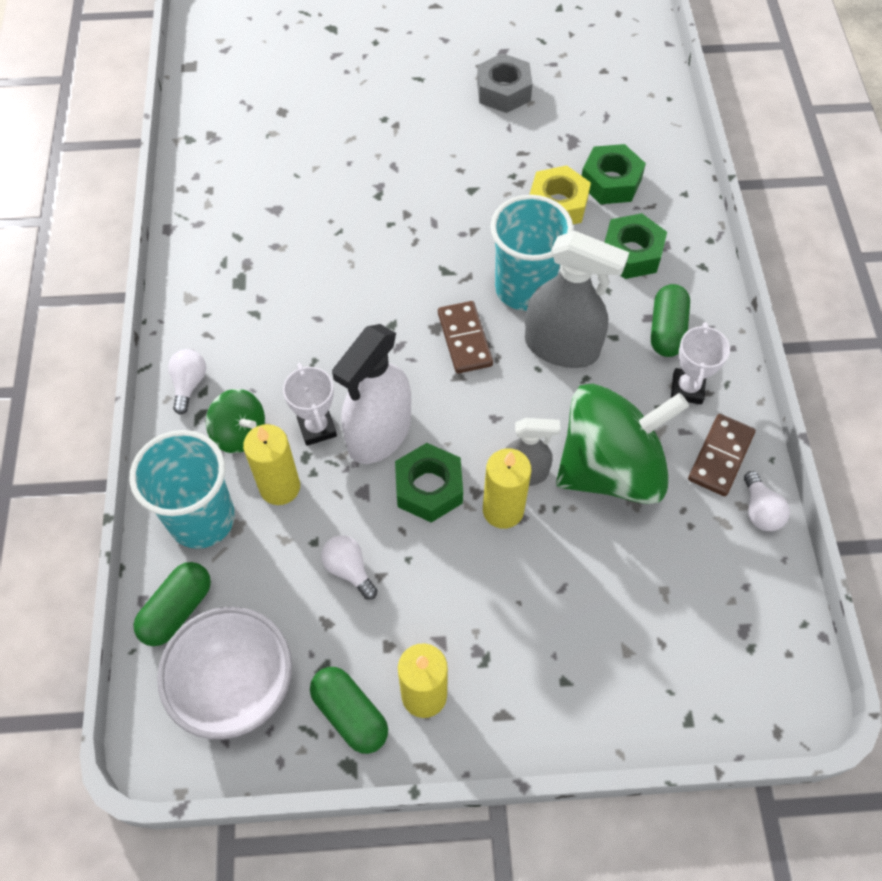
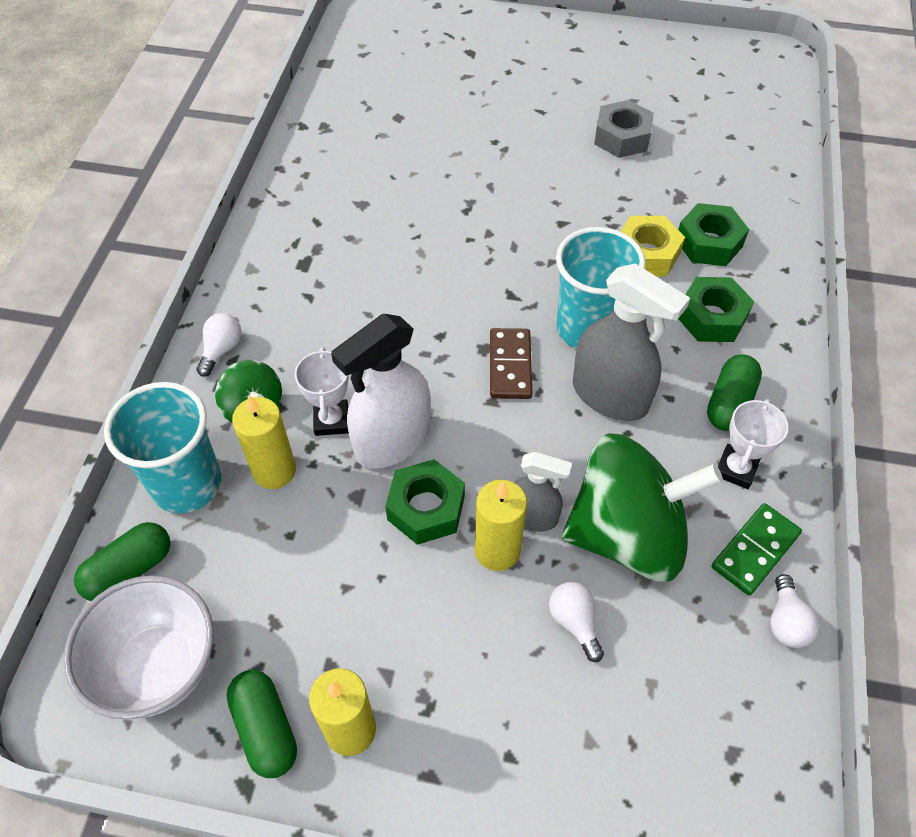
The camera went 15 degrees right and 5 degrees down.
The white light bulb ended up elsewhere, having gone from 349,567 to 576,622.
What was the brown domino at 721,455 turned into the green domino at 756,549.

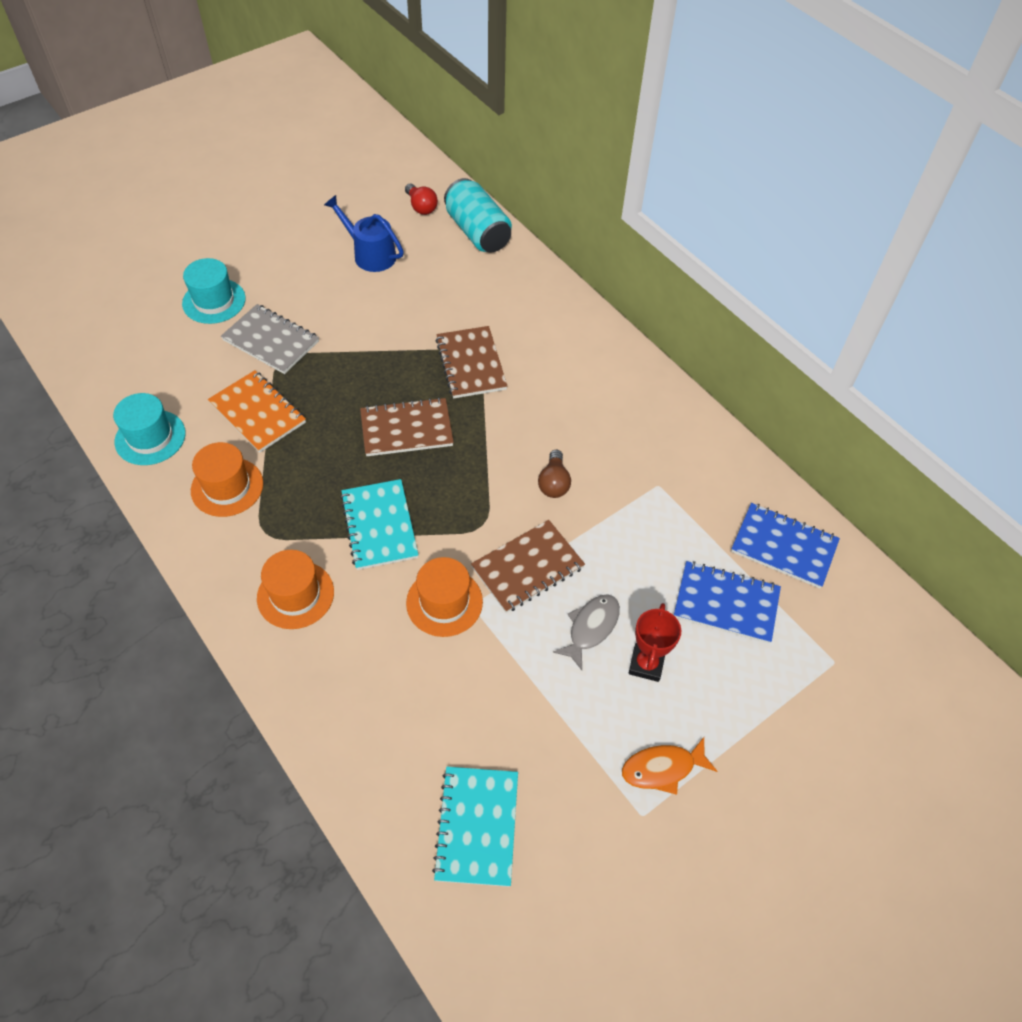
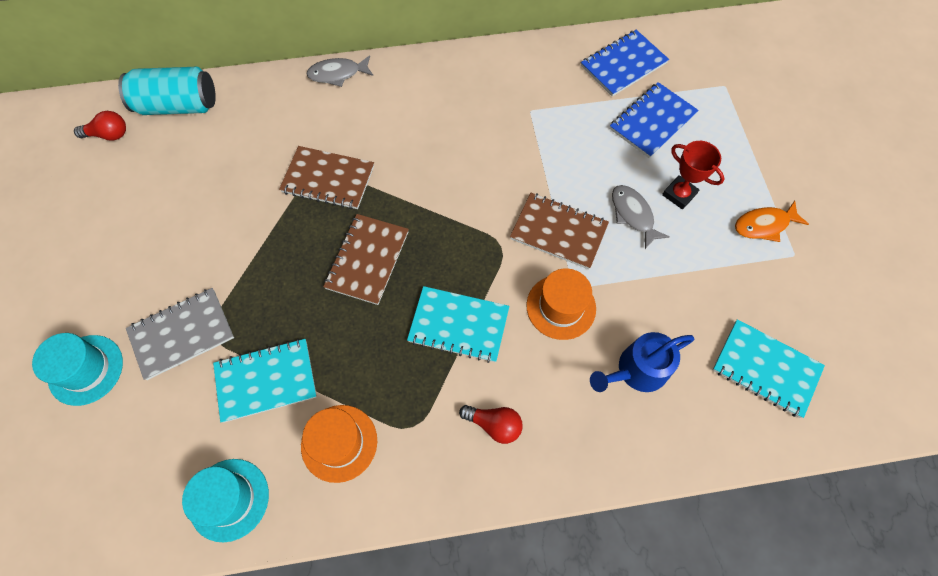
The camera went 60 degrees left and 10 degrees up.
What was the orange notebook at 257,411 turned into the turquoise notebook at 265,381.
Where the orange hat stood at 295,589, the red light bulb came to stand at 491,424.
The blue watering can ended up elsewhere, having gone from 364,233 to 642,362.
The brown notebook at 528,566 ended up facing another way, 60 degrees counterclockwise from before.
The second view lost the brown light bulb at 554,474.
The orange fish at 669,766 ended up facing another way, 60 degrees clockwise from before.
The second view gained the grey fish at 339,71.

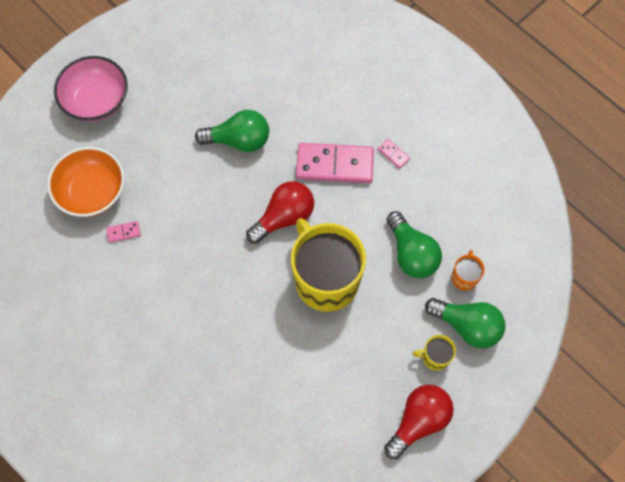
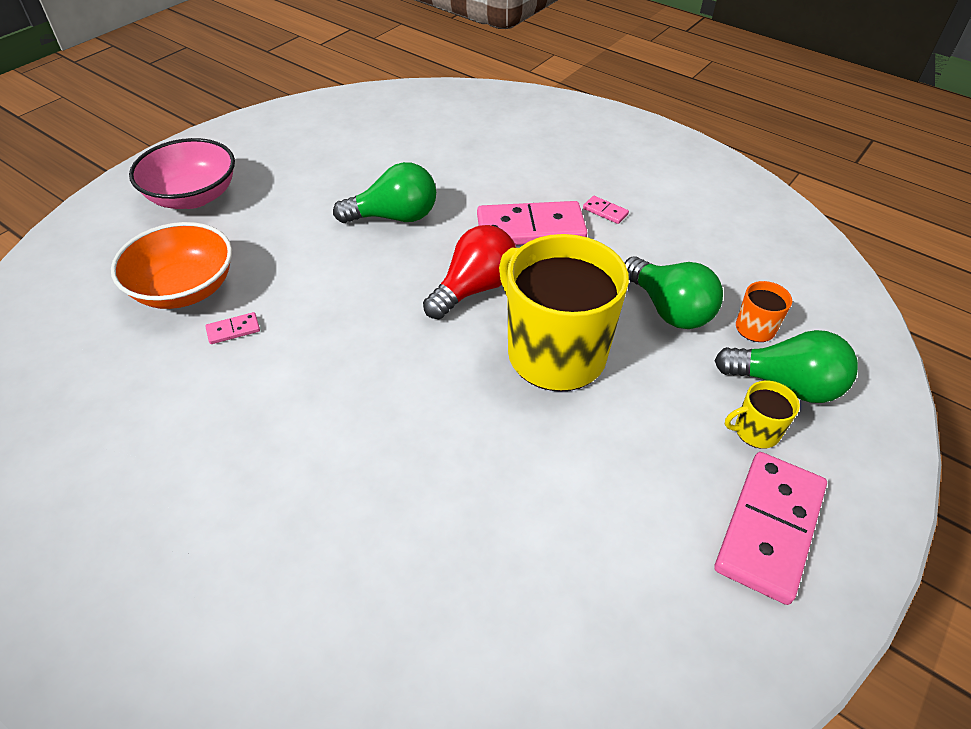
The camera went 10 degrees left and 20 degrees down.
Where the red light bulb stood at 419,422, the pink domino came to stand at 771,528.

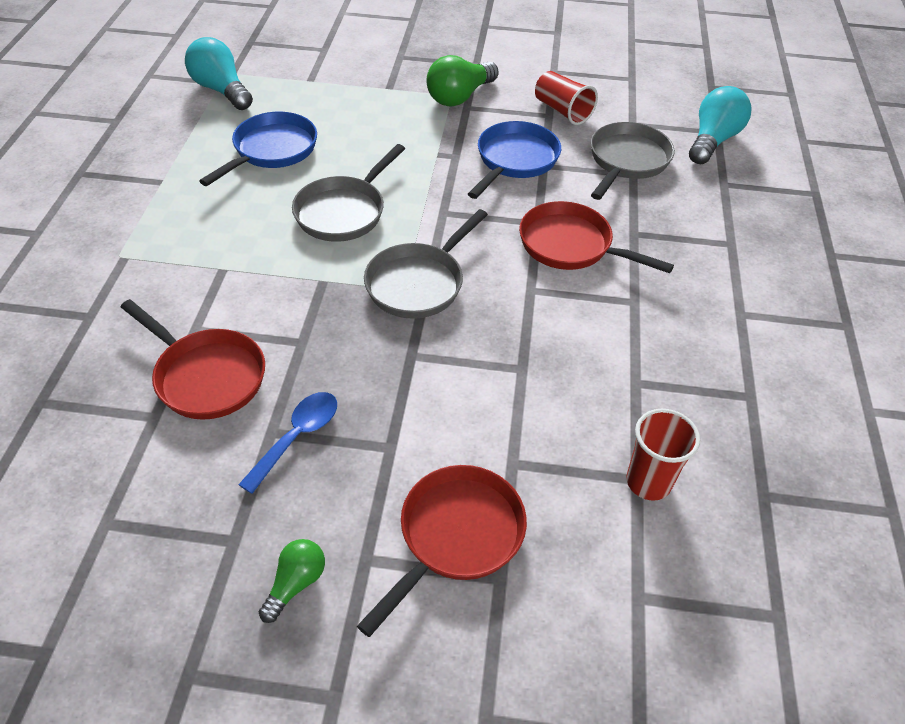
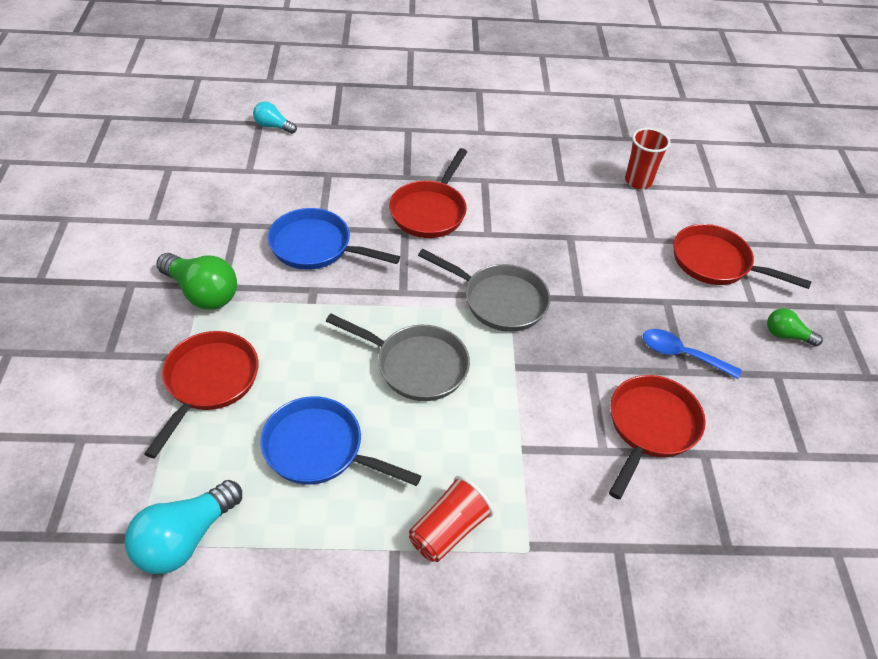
The camera went 100 degrees left and 0 degrees up.
The red cup ended up elsewhere, having gone from 566,98 to 451,519.
The second view lost the grey pan at 633,161.
The size of the turquoise light bulb at 720,125 changed by a factor of 0.57.
The second view gained the red pan at 201,394.

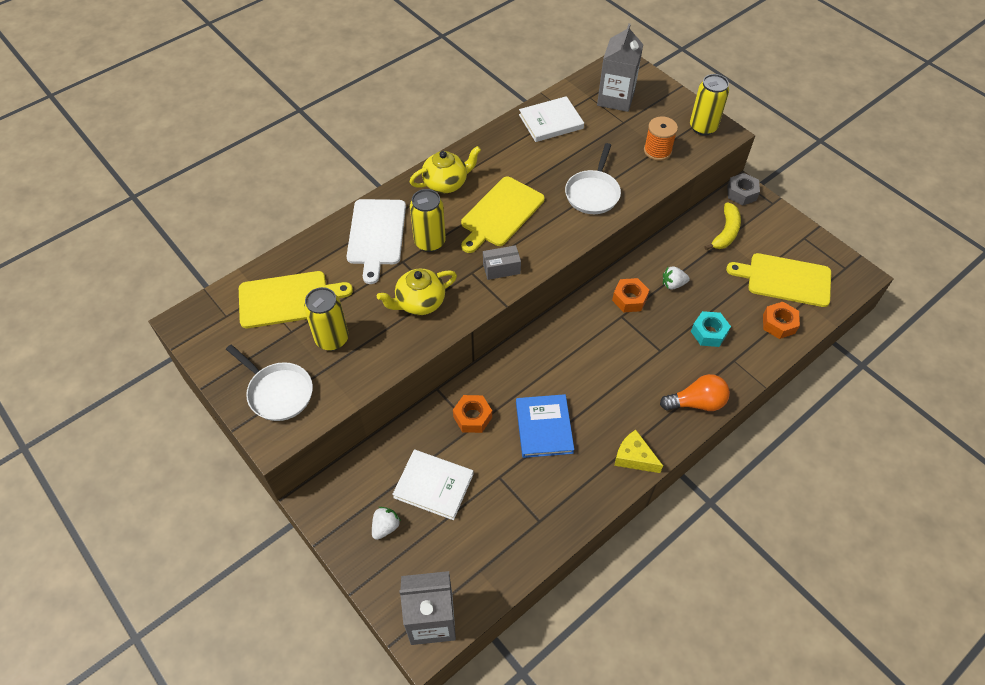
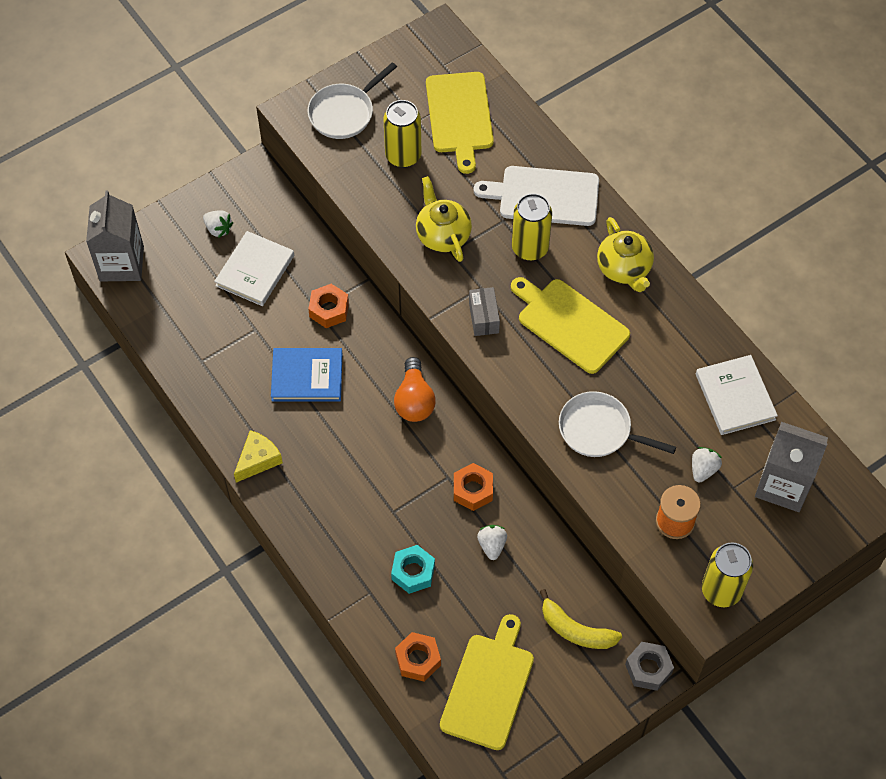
The camera went 95 degrees right and 5 degrees up.
The orange light bulb ended up elsewhere, having gone from 695,392 to 415,389.
The second view gained the white strawberry at 707,465.

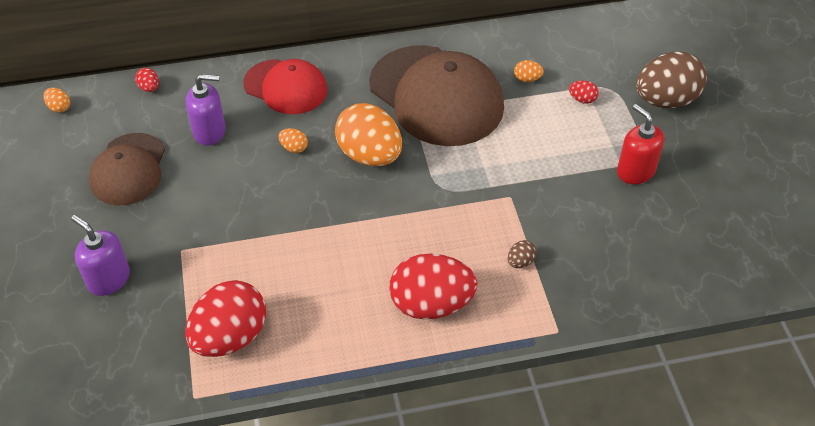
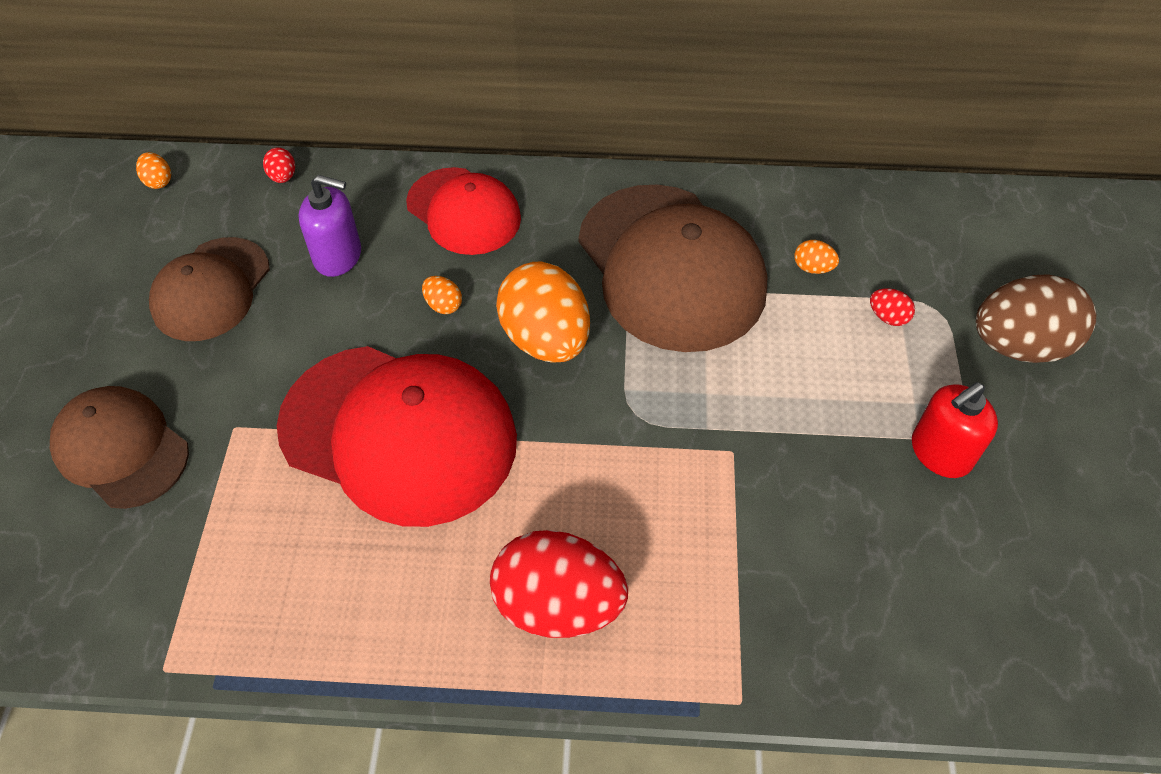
The camera went 15 degrees right and 5 degrees up.
Where the purple soap dispenser stood at 100,255, the brown cap came to stand at 119,447.
The second view lost the red egg at 225,318.
The second view lost the brown egg at 522,254.
The red soap dispenser at 640,144 ended up facing another way, 105 degrees counterclockwise from before.
The second view gained the red cap at 397,436.

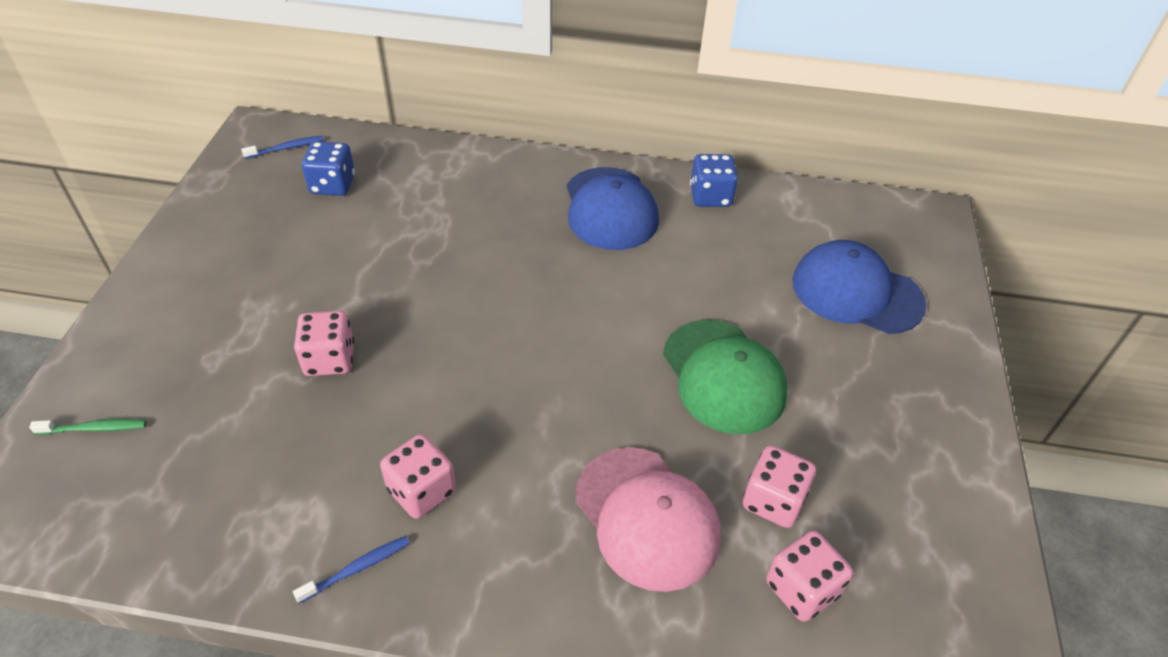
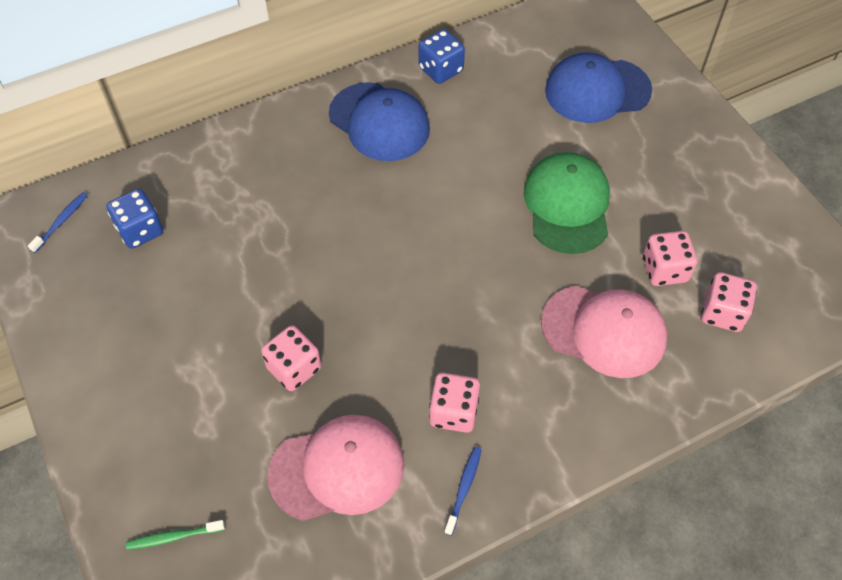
The camera went 35 degrees left and 10 degrees up.
The green toothbrush at 87,426 ended up facing another way, 150 degrees counterclockwise from before.
The green cap at 725,377 ended up facing another way, 120 degrees counterclockwise from before.
The second view gained the pink cap at 336,468.

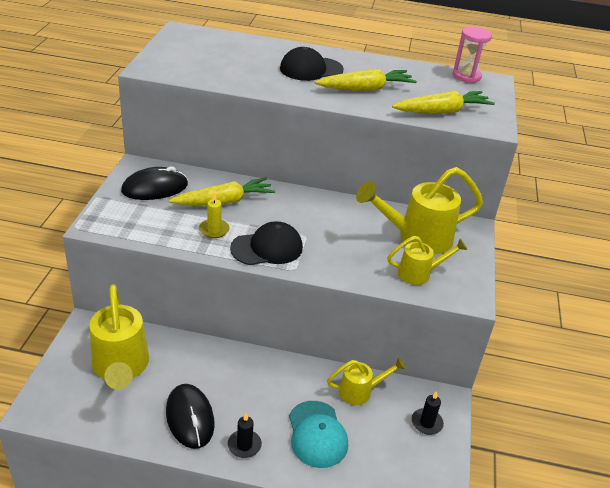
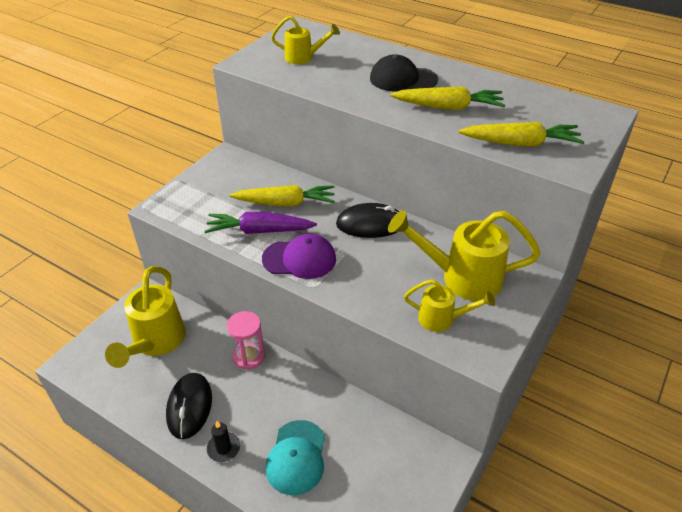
The camera went 25 degrees right and 5 degrees up.
The black mouse ended up elsewhere, having gone from 154,183 to 367,220.
Where the yellow candle stood at 214,215, the purple carrot came to stand at 261,223.
What was the black cap at 266,243 turned into the purple cap at 299,256.
The yellow watering can ended up elsewhere, having gone from 366,381 to 305,40.
The second view lost the black candle at 428,413.
The pink hourglass ended up elsewhere, having gone from 472,55 to 246,340.

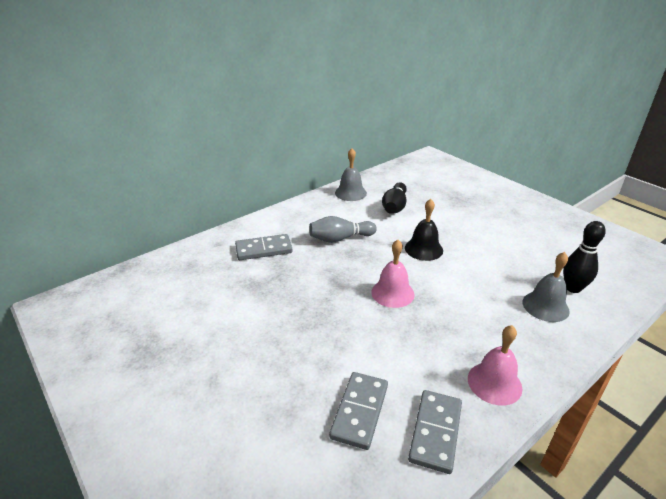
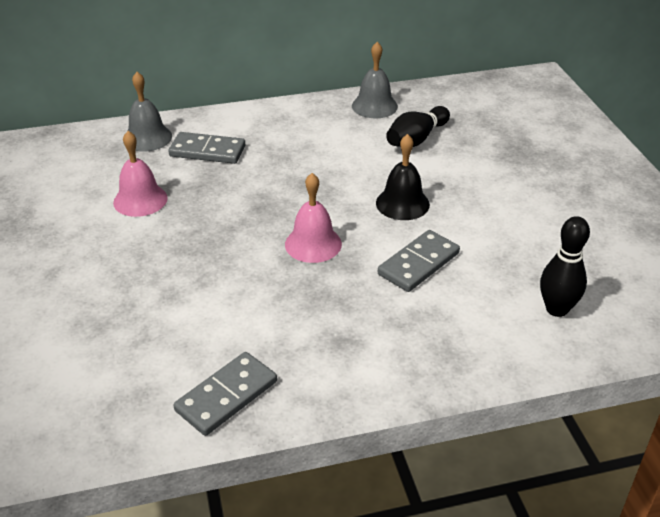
The camera went 25 degrees right and 5 degrees up.
The second view lost the grey bowling pin at 343,229.
The grey domino ended up elsewhere, having gone from 358,411 to 419,261.
The pink bell ended up elsewhere, having gone from 495,365 to 140,174.
The grey bell ended up elsewhere, having gone from 546,287 to 147,112.

